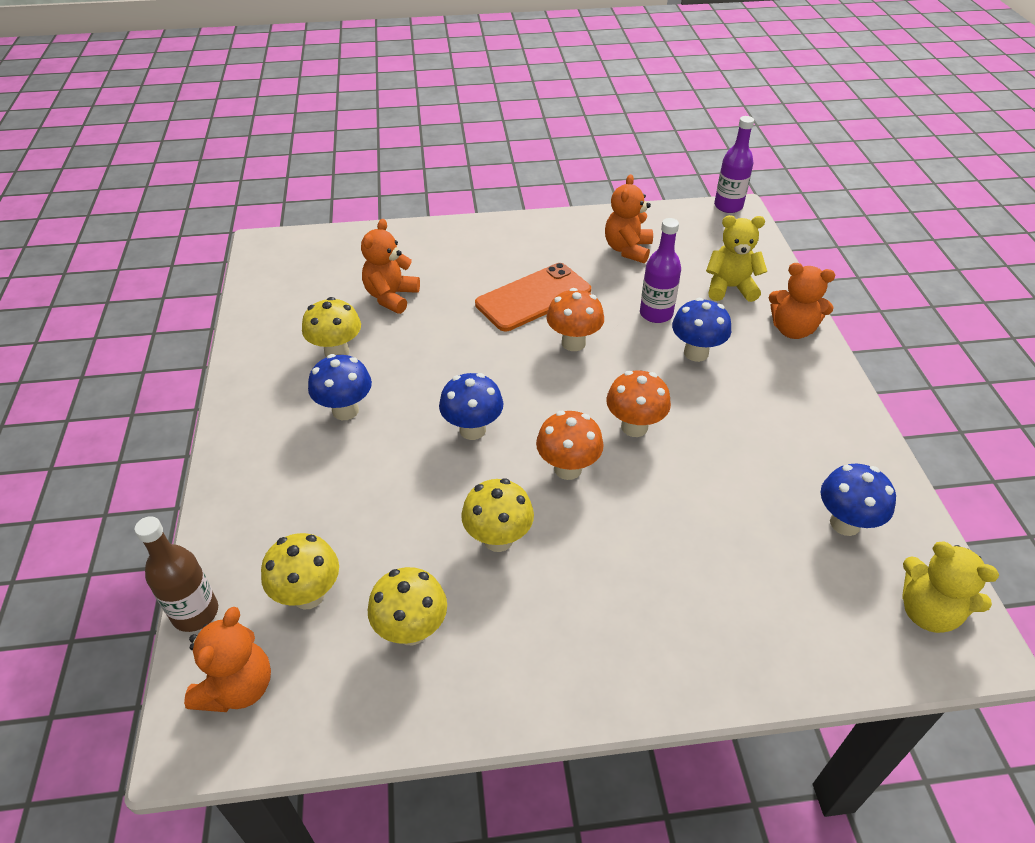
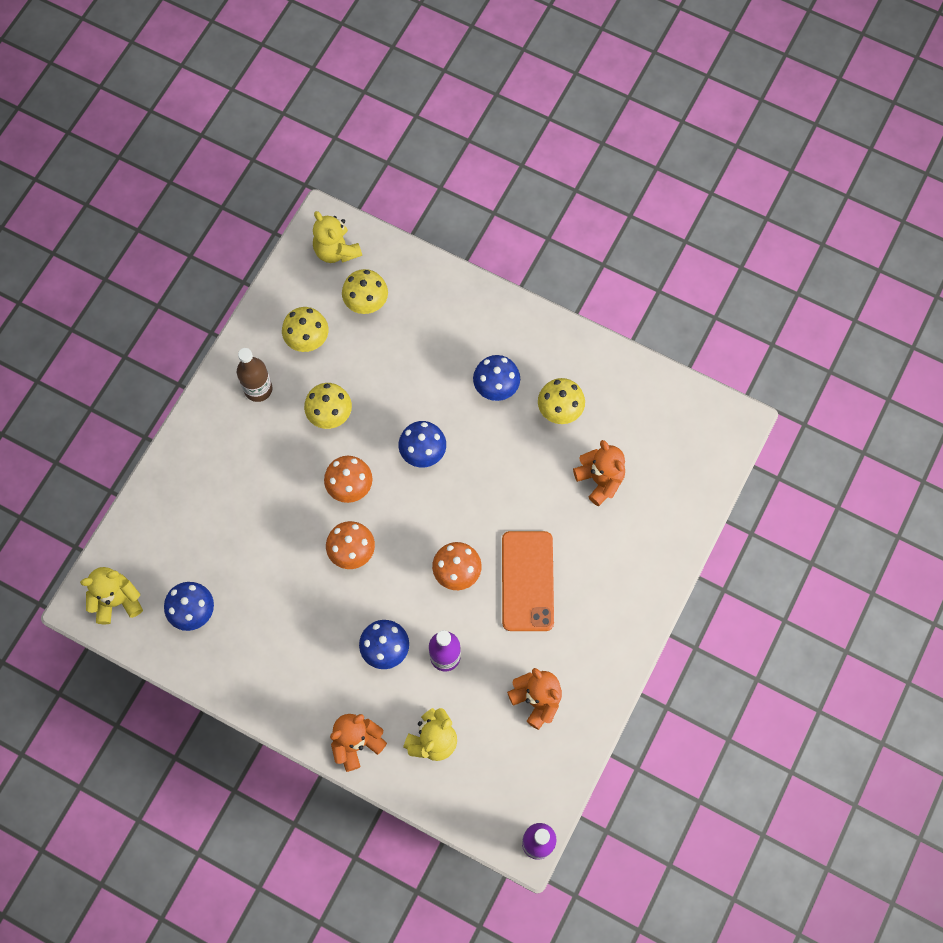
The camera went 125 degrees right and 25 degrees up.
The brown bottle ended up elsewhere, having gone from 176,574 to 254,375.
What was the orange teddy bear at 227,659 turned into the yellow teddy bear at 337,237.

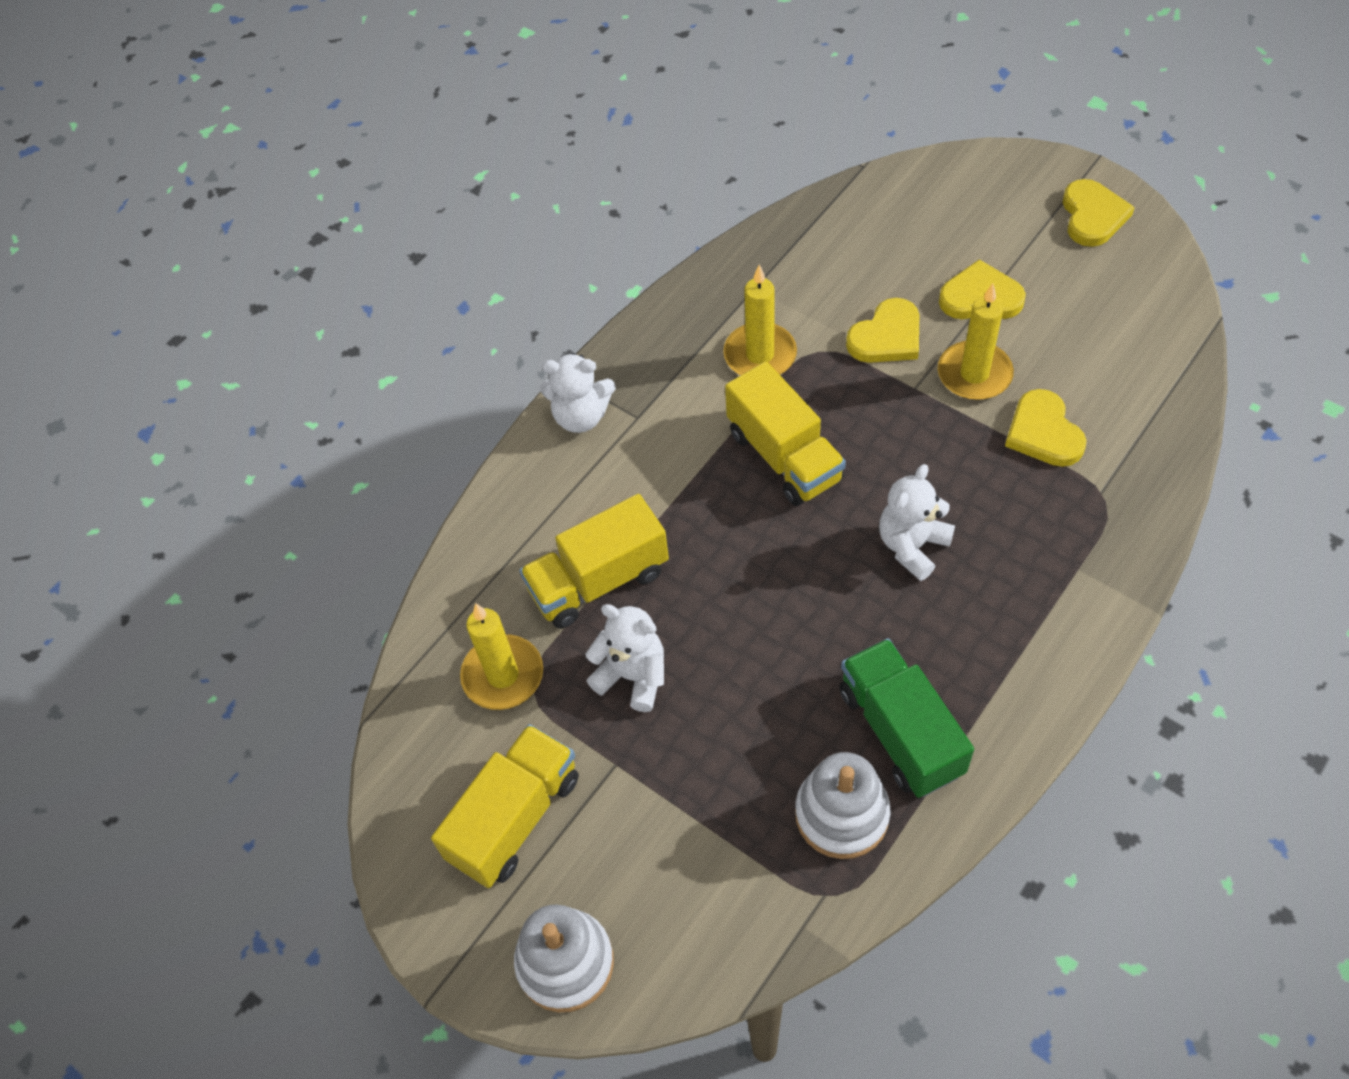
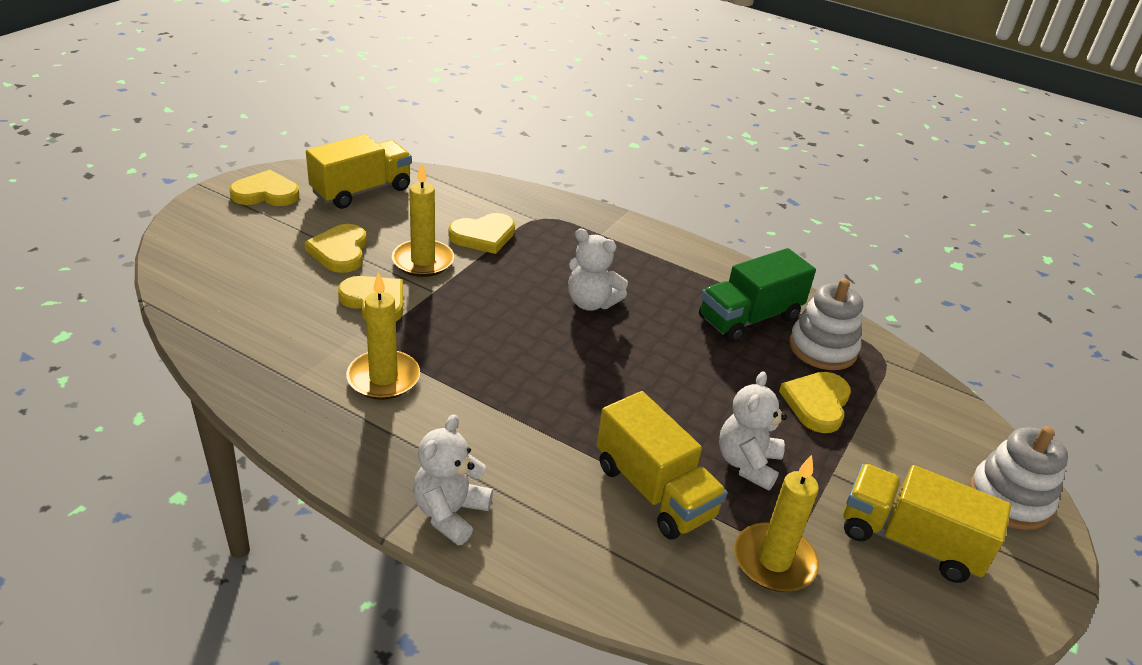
The camera went 105 degrees left and 20 degrees down.
The white teddy bear at 578,393 ended up facing another way, 150 degrees counterclockwise from before.
The yellow truck ended up elsewhere, having gone from 785,433 to 359,171.
The second view gained the yellow heart at 815,402.

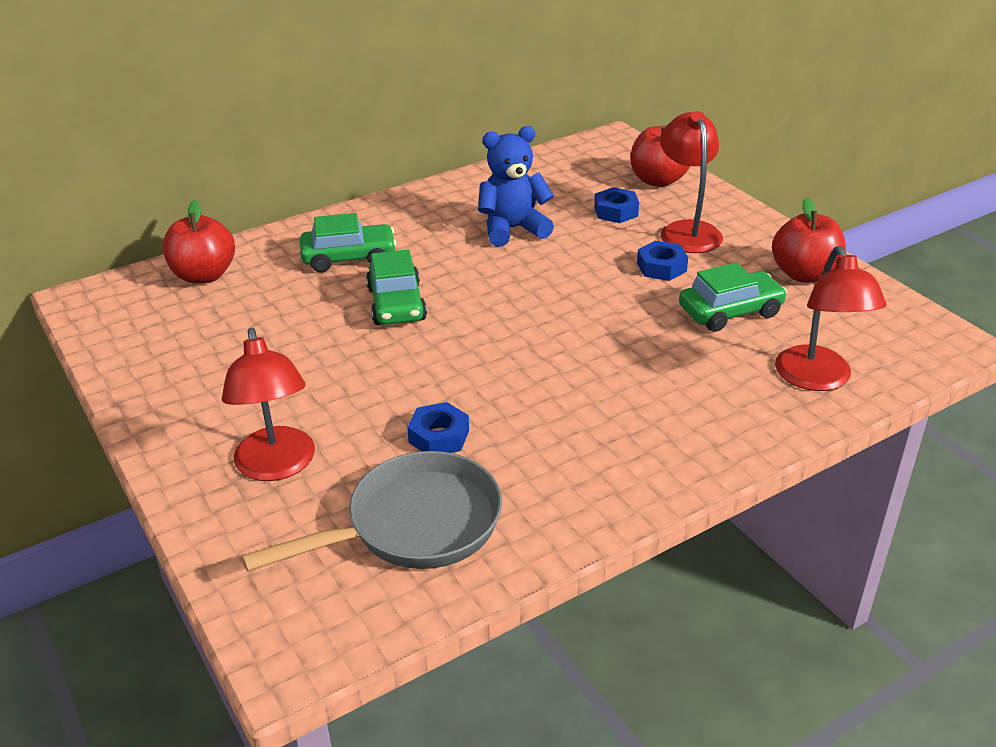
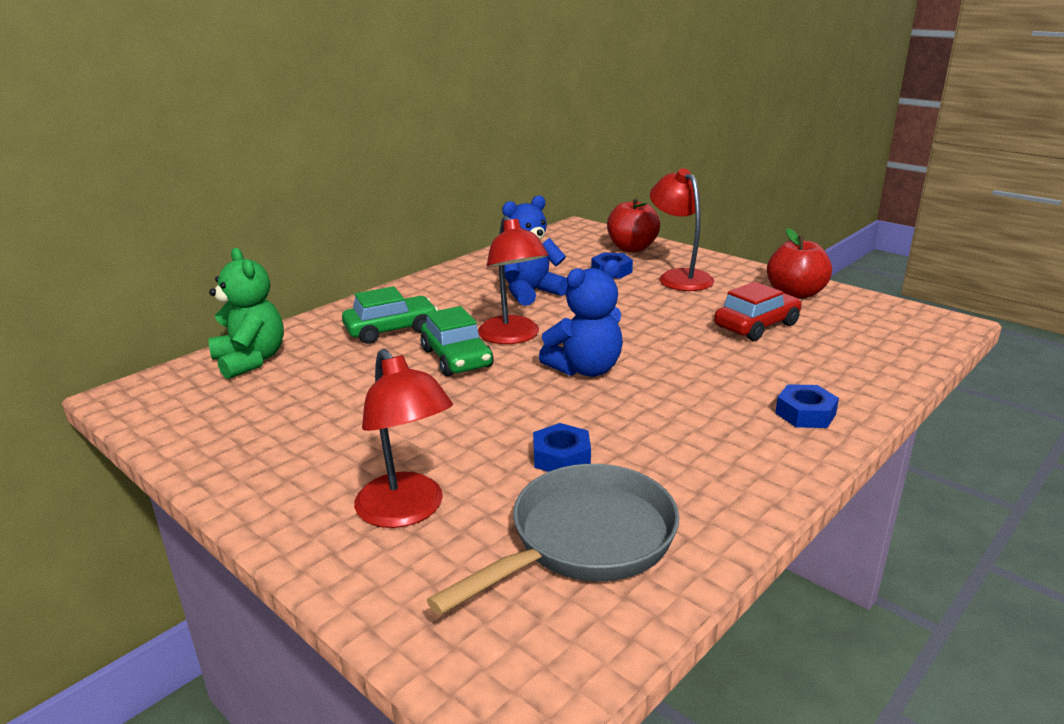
The camera went 15 degrees left and 10 degrees down.
Where the red apple stood at 198,242, the green teddy bear came to stand at 246,313.
The blue nut ended up elsewhere, having gone from 662,261 to 807,406.
What was the green car at 733,297 turned into the red car at 758,311.
The red lamp ended up elsewhere, having gone from 831,318 to 513,279.
The second view gained the blue teddy bear at 581,318.

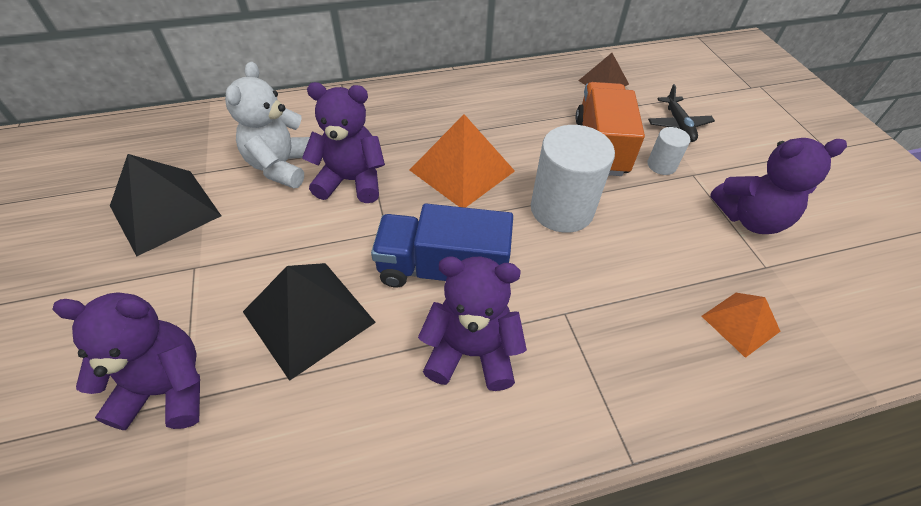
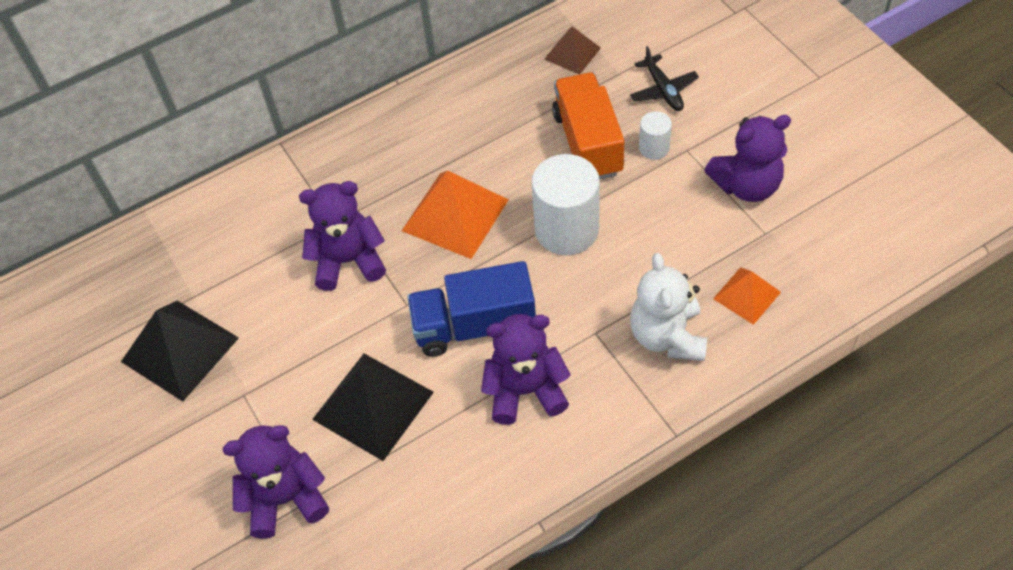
The camera went 10 degrees left and 5 degrees up.
The white teddy bear ended up elsewhere, having gone from 267,125 to 668,307.

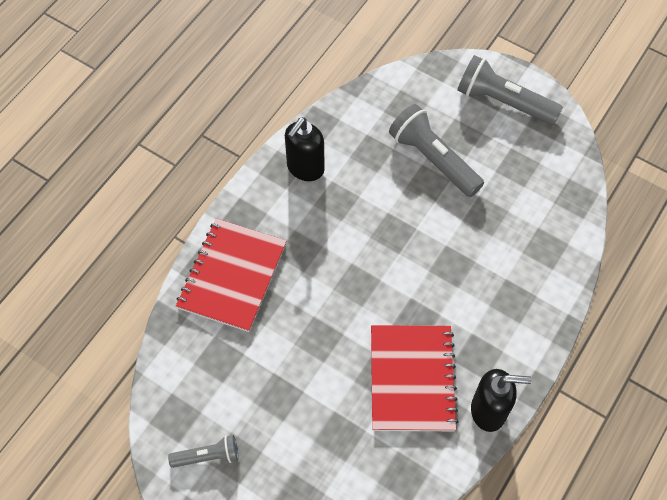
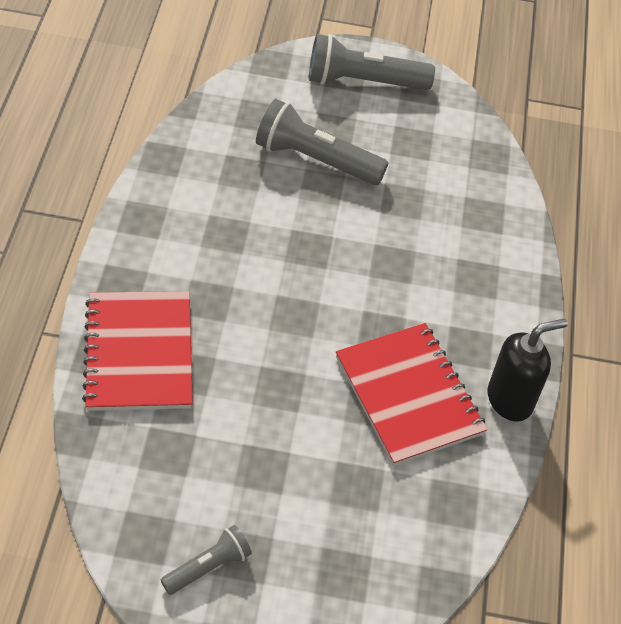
The camera went 30 degrees left and 10 degrees down.
The second view lost the black soap dispenser at 305,149.

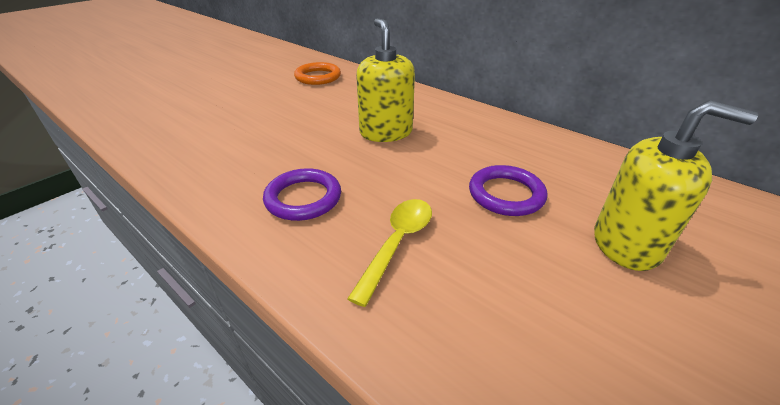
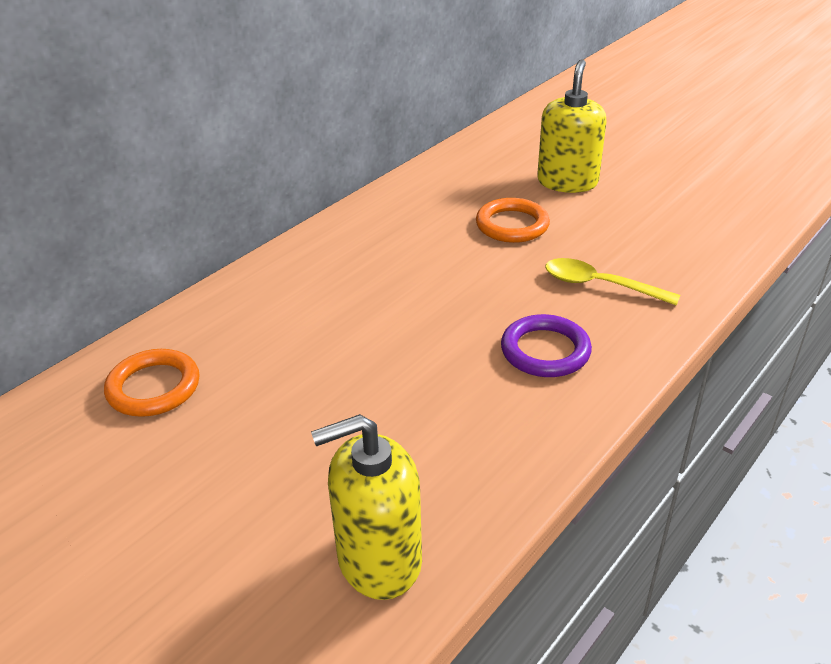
The camera went 90 degrees left and 0 degrees up.
The yellow soap dispenser ended up elsewhere, having gone from 385,80 to 366,507.
What was the purple ring at 508,190 turned into the orange ring at 513,220.

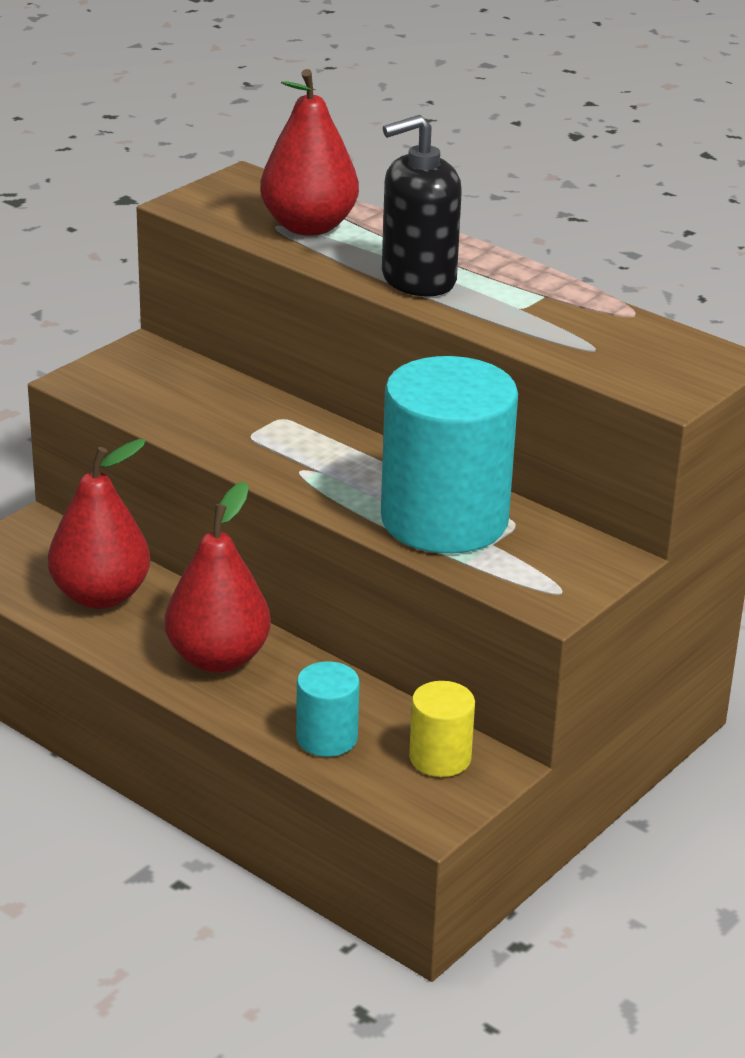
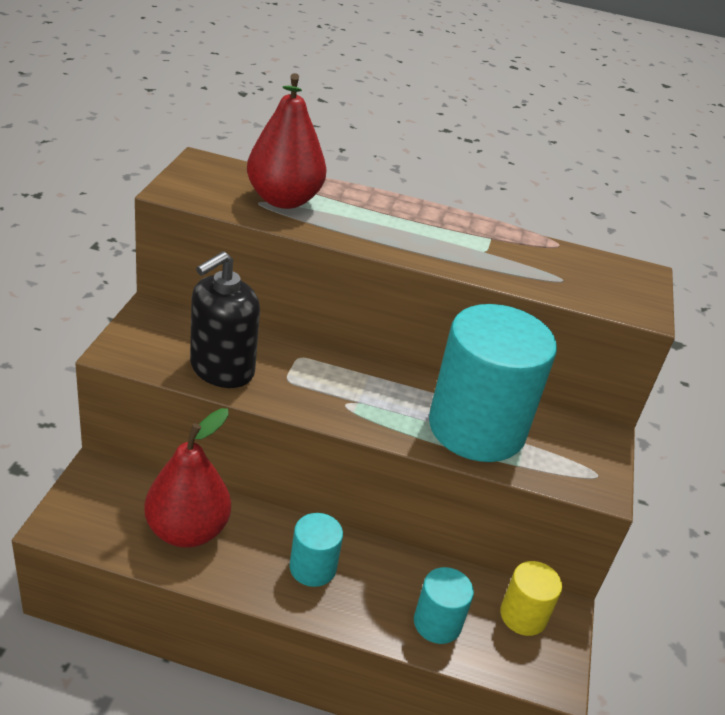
The camera went 30 degrees left and 5 degrees up.
Where the red pear stood at 218,577, the turquoise cylinder came to stand at 316,550.
The black soap dispenser ended up elsewhere, having gone from 422,205 to 225,319.

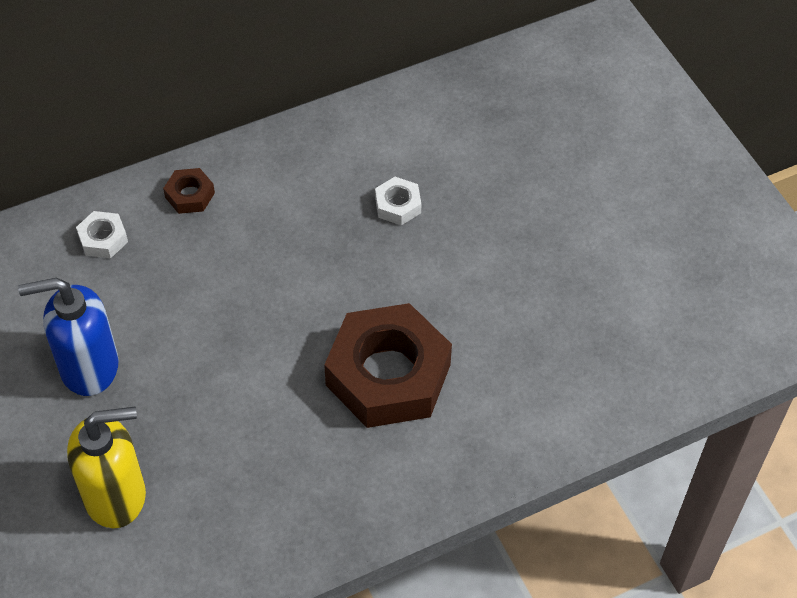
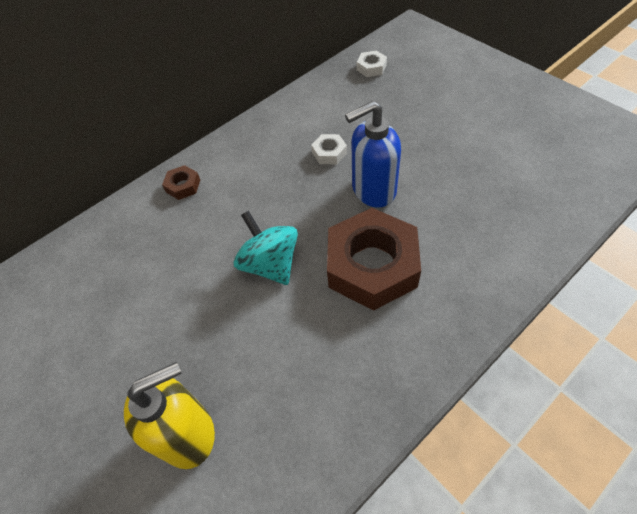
The camera went 10 degrees left and 0 degrees up.
The blue soap dispenser ended up elsewhere, having gone from 68,337 to 373,154.
The white nut ended up elsewhere, having gone from 102,234 to 372,64.
The second view gained the turquoise spinning top at 265,248.

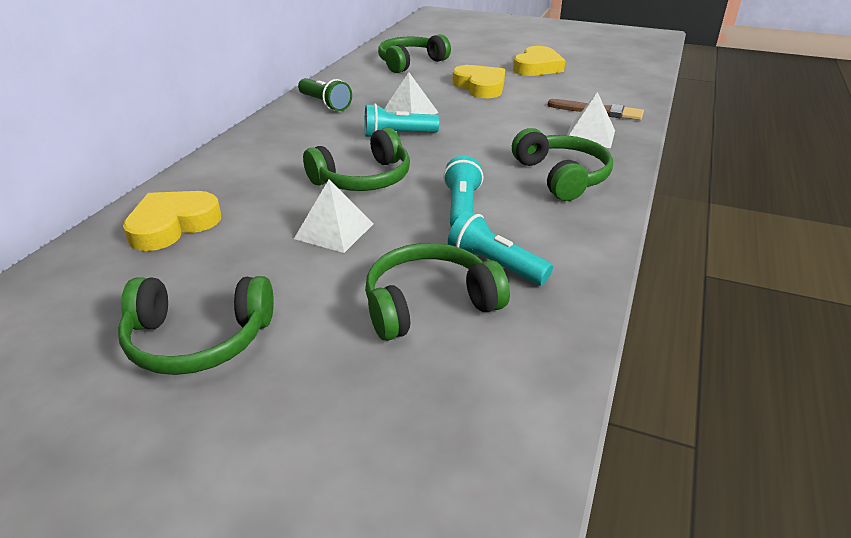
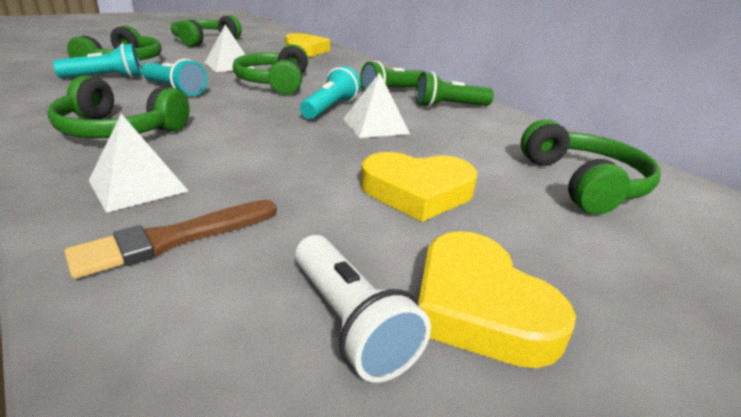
The camera went 120 degrees right and 5 degrees down.
The second view gained the white flashlight at 363,309.
The second view gained the green flashlight at 392,76.

